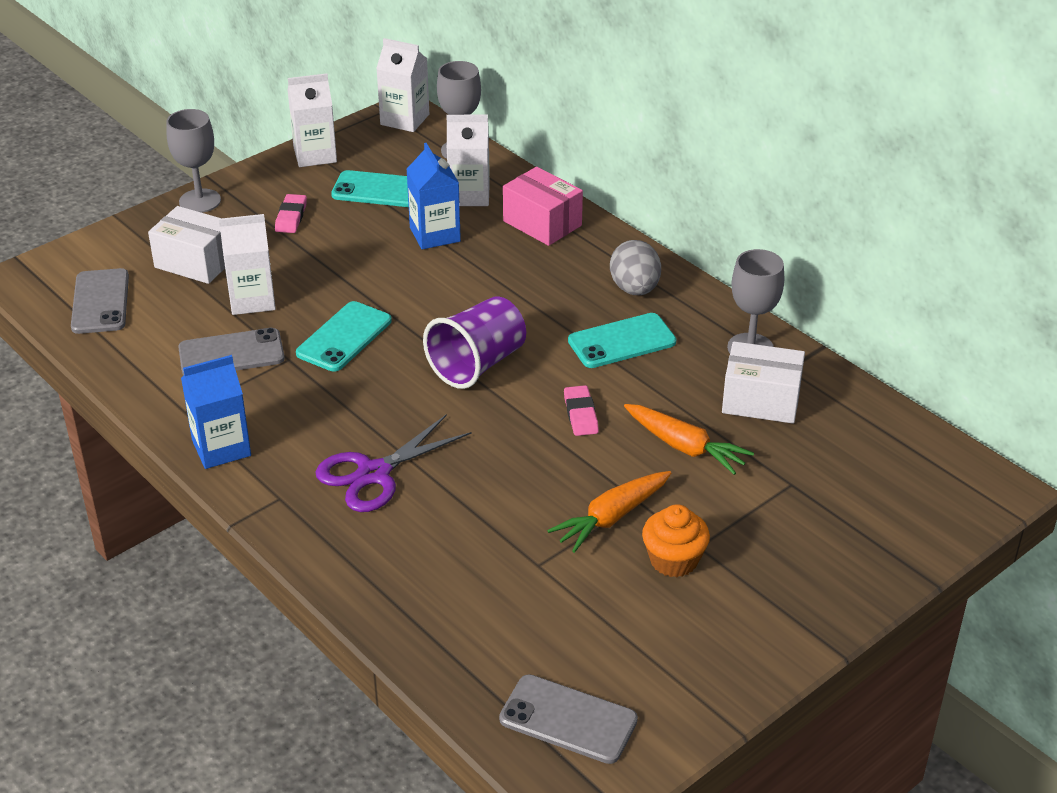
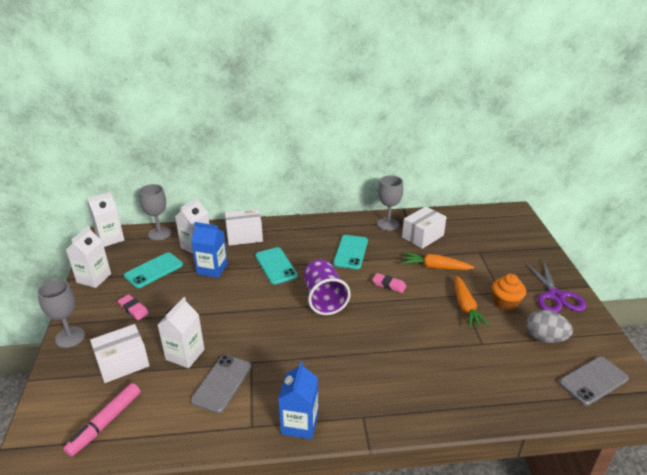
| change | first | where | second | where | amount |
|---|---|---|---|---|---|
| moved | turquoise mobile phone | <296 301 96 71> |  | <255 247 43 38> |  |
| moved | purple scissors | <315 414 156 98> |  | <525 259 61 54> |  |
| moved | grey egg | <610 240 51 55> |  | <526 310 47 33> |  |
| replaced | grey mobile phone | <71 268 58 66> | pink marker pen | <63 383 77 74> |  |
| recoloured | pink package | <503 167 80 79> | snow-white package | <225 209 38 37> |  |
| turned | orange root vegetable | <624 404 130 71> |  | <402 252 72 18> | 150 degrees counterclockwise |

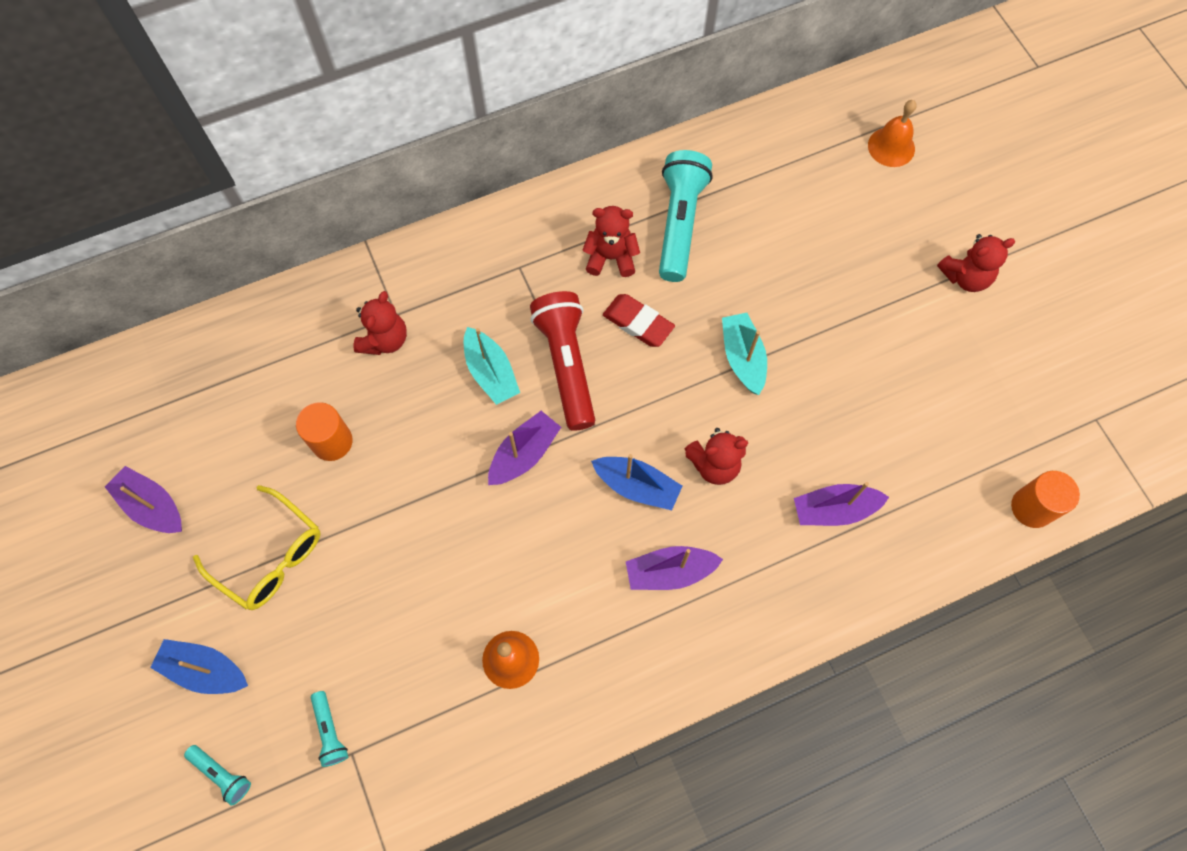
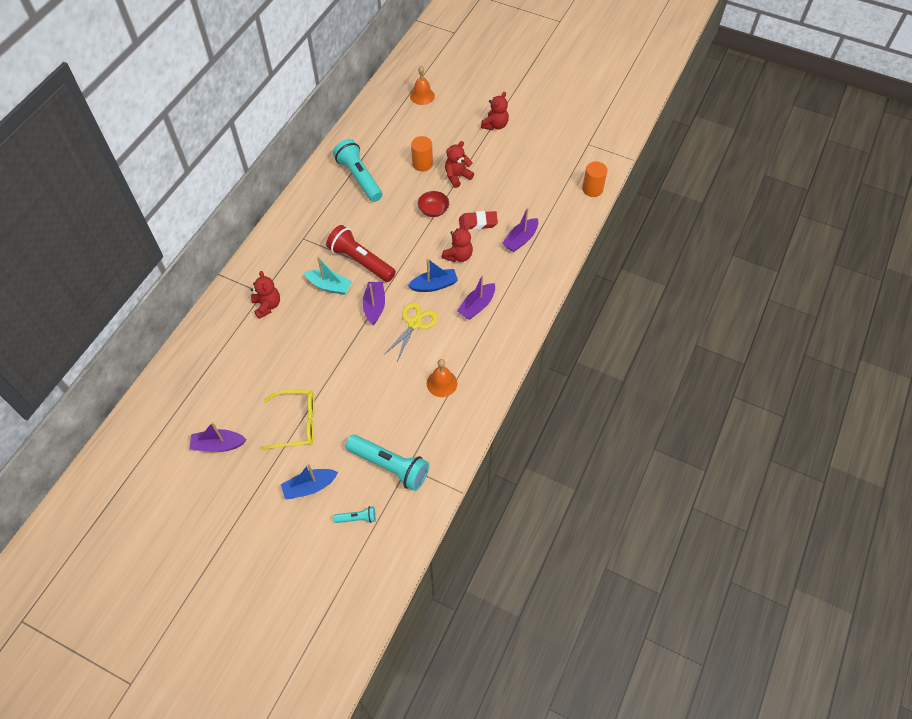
| change | first | where | second | where | amount |
|---|---|---|---|---|---|
| added |  |  | golden scissors | <384 303 54 58> |  |
| moved | orange cylinder | <296 402 57 59> |  | <411 136 22 35> |  |
| moved | crimson stuffed bear | <582 206 58 71> |  | <445 141 29 47> |  |
| moved | crimson pencil eraser | <603 294 72 53> |  | <459 211 39 19> |  |
| replaced | turquoise sailboat | <722 313 45 82> | crimson deep dish | <418 191 31 26> |  |
| resized | turquoise flashlight | <311 691 37 76> |  | <346 435 83 56> | x2.13 |

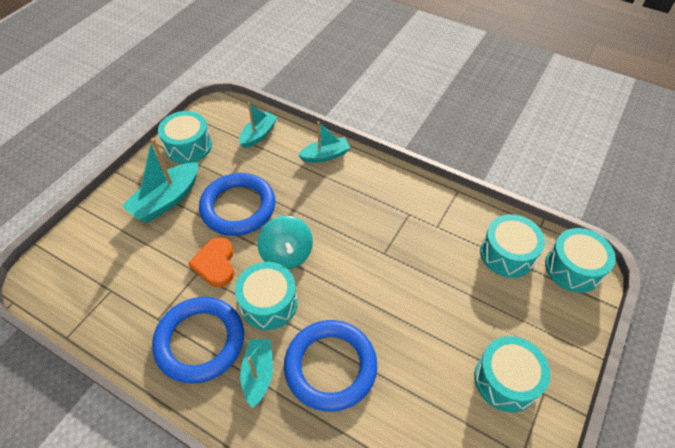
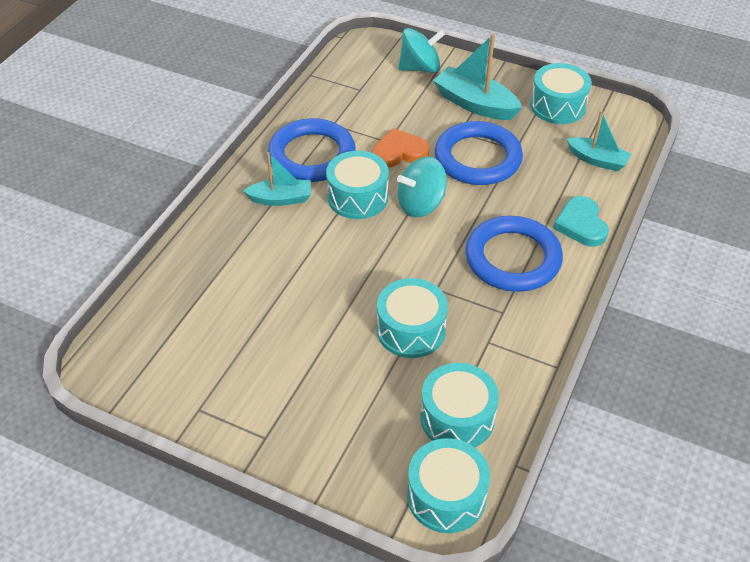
| change | first | where | second | where | amount |
|---|---|---|---|---|---|
| added |  |  | turquoise whirligig | <399 28 46 45> |  |
| moved | blue hoop | <284 320 93 92> |  | <465 216 98 76> |  |
| moved | turquoise toy drum | <474 336 76 77> |  | <377 278 71 80> |  |
| replaced | turquoise sailboat | <298 121 52 42> | turquoise heart | <553 196 56 51> |  |

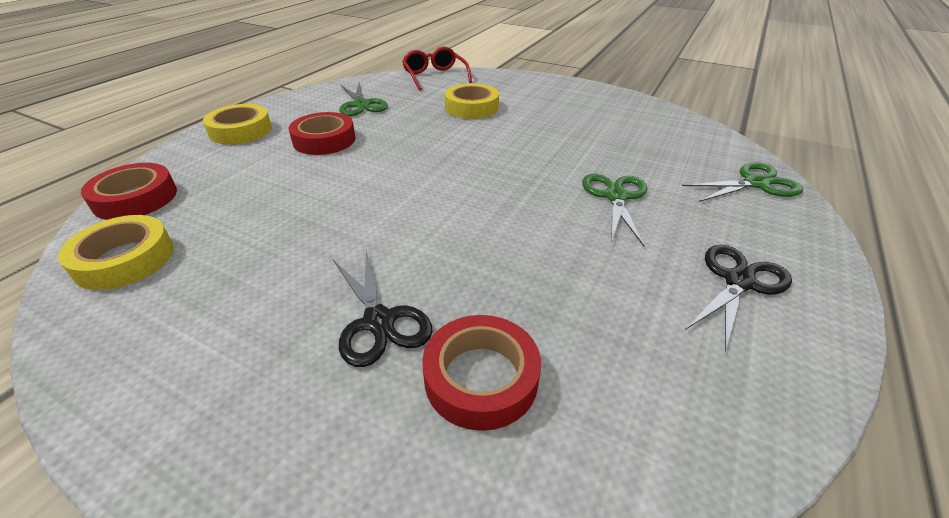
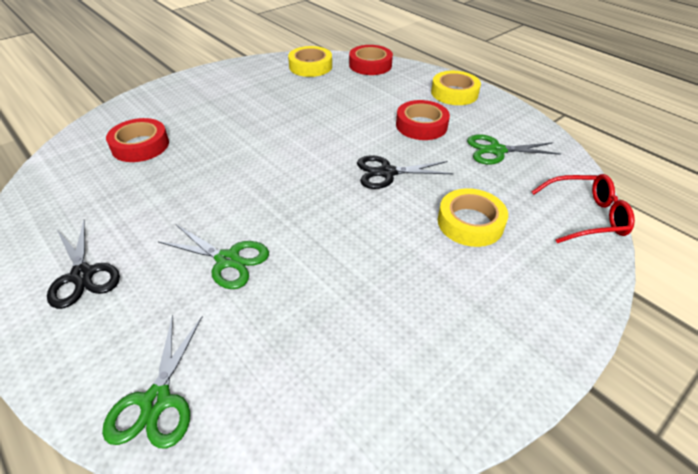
| change | first | where | second | where | amount |
|---|---|---|---|---|---|
| moved | black scissors | <333 250 100 117> |  | <357 155 97 34> |  |

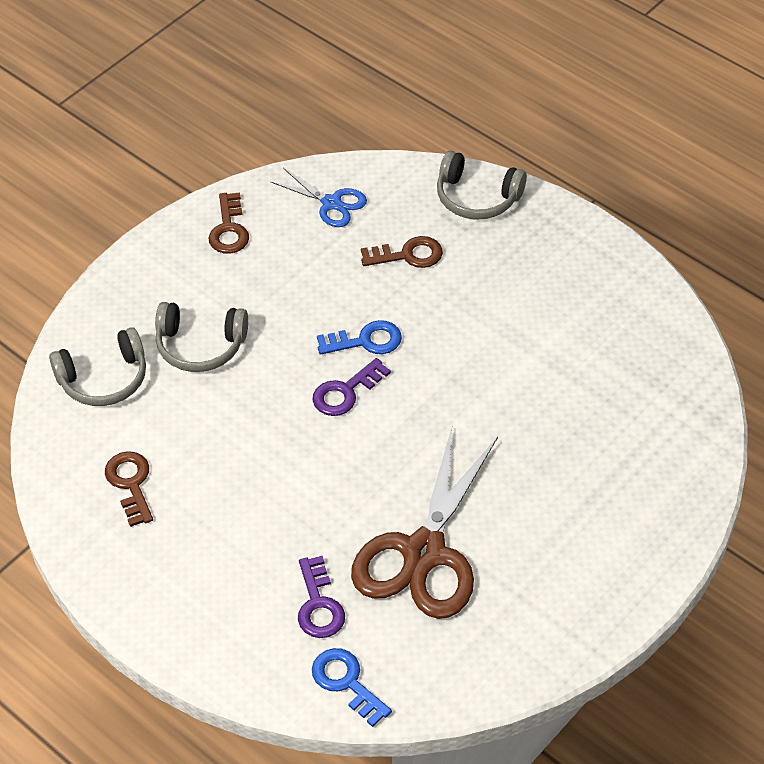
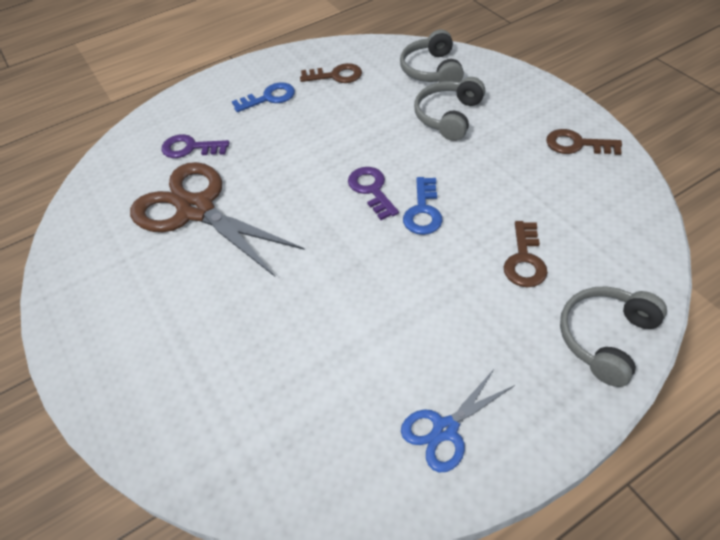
| change | first | where | second | where | amount |
|---|---|---|---|---|---|
| moved | blue scissors | <270 168 97 59> |  | <401 368 114 104> |  |
| moved | blue door key | <312 648 80 79> |  | <232 82 63 30> |  |

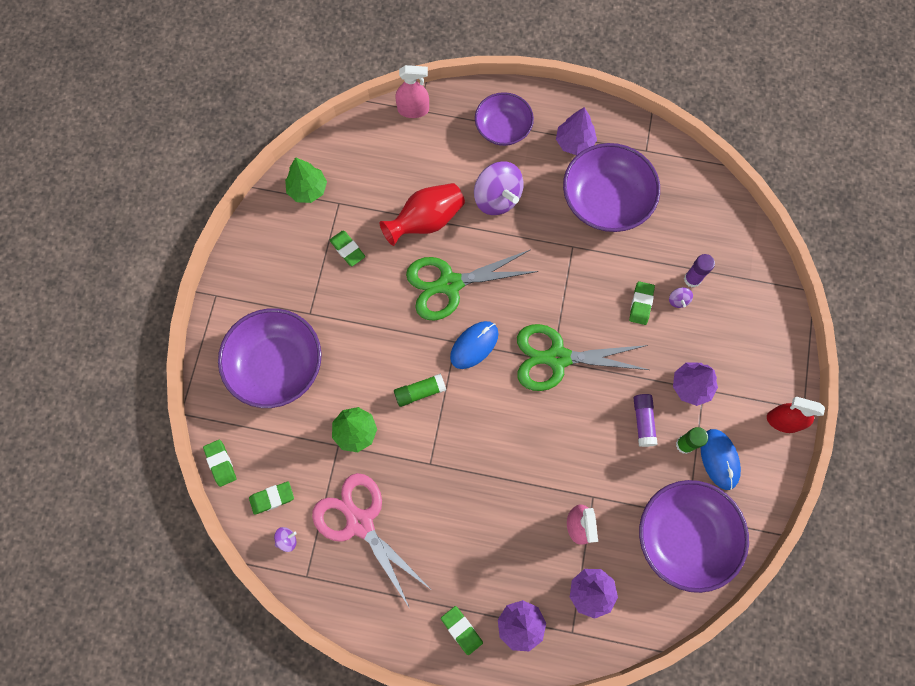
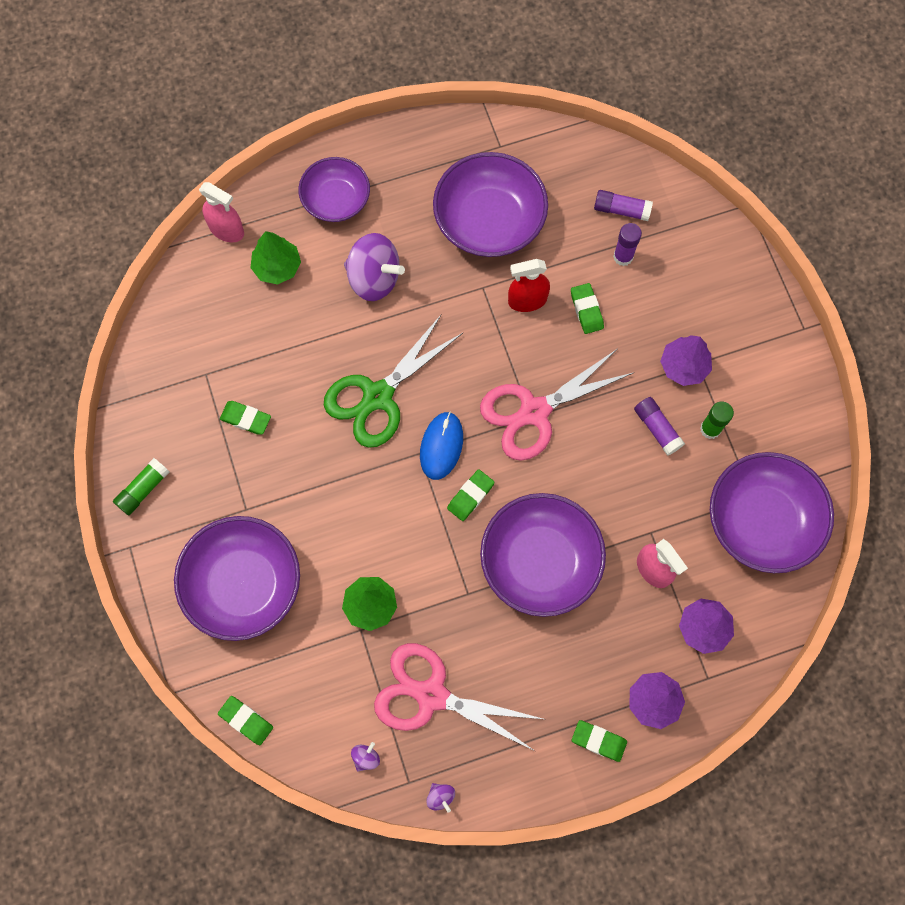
| change | first | where | second | where | amount |
|---|---|---|---|---|---|
| removed | crimson tall vase | <380 183 85 63> |  |  |  |
| removed | purple fir tree | <556 107 41 48> |  |  |  |
| removed | blue computer mouse | <700 429 41 61> |  |  |  |
| added |  |  | purple deep dish | <480 493 126 124> |  |
| added |  |  | purple glue | <594 190 59 31> |  |
| moved | emerald pencil eraser | <249 482 45 33> |  | <447 469 48 52> |  |
| moved | emerald fir tree | <285 157 42 46> |  | <250 231 51 54> |  |
| moved | emerald glue | <394 374 52 33> |  | <113 458 56 57> |  |
| moved | purple whirligig | <669 287 24 21> |  | <426 783 29 30> |  |
| moved | crimson spray bottle | <767 396 58 37> |  | <508 259 42 53> |  |
| recoloured | emerald scissors | <517 324 132 67> | pink scissors | <480 349 154 112> |  |
| turned | pink spray bottle | <395 65 34 53> |  | <199 182 45 60> | 60 degrees clockwise |

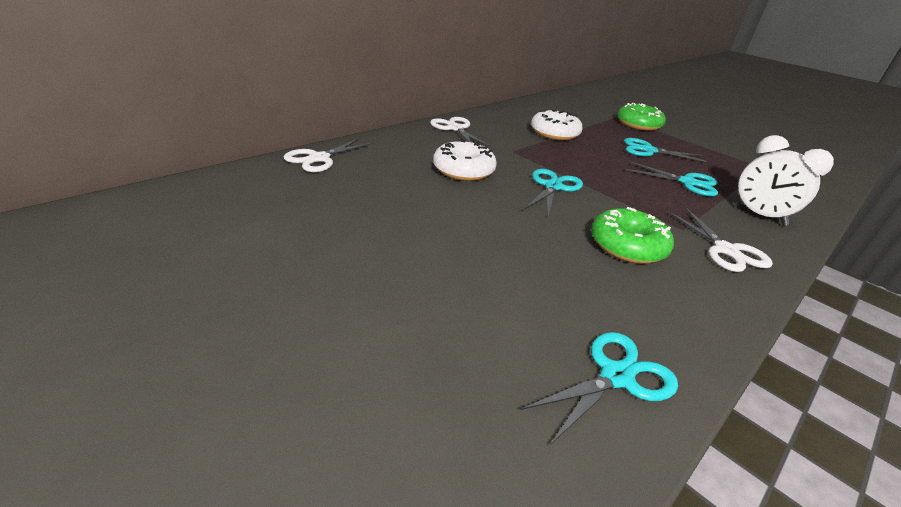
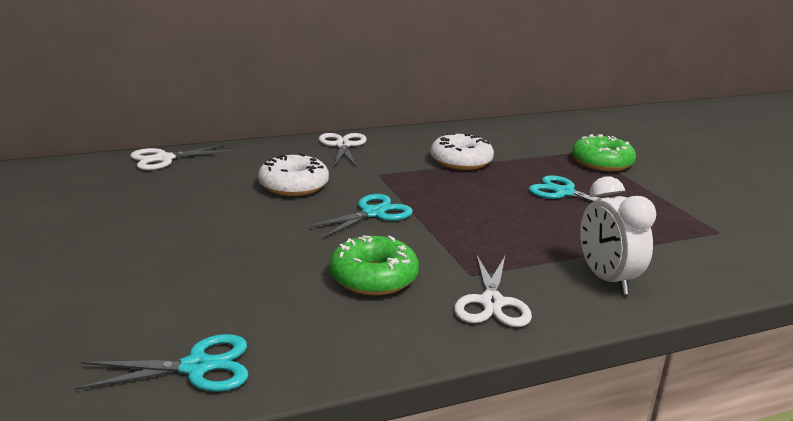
| change | first | where | second | where | amount |
|---|---|---|---|---|---|
| removed | turquoise scissors | <626 161 92 36> |  |  |  |

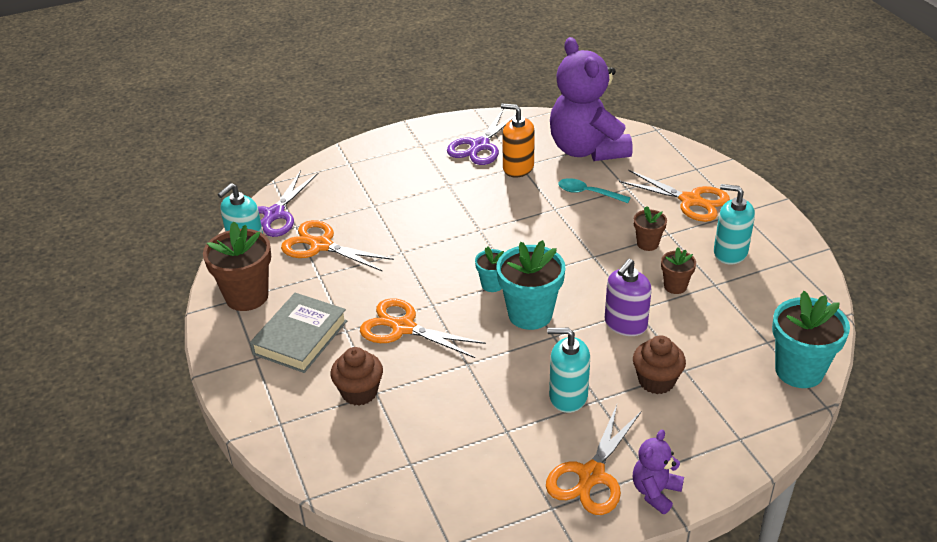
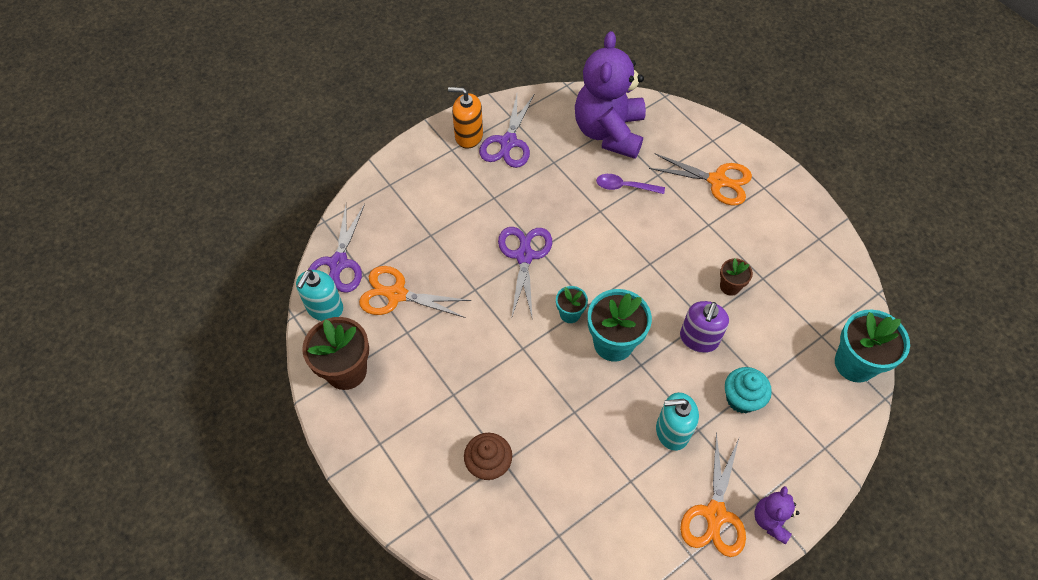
| change | first | where | second | where | amount |
|---|---|---|---|---|---|
| removed | grey book | <250 293 97 80> |  |  |  |
| removed | orange scissors | <360 298 126 60> |  |  |  |
| removed | brown flower pot | <634 206 33 45> |  |  |  |
| removed | turquoise pump bottle | <714 184 41 80> |  |  |  |
| added |  |  | purple scissors | <498 227 54 93> |  |
| moved | orange pump bottle | <501 104 34 74> |  | <448 87 35 62> |  |
| recoloured | turquoise teaspoon | <558 178 73 25> | purple teaspoon | <596 174 69 20> |  |
| recoloured | brown muffin | <633 335 53 59> | turquoise muffin | <725 367 47 46> |  |
| turned | purple stuffed bear | <550 37 83 124> |  | <575 31 71 128> | 45 degrees clockwise |

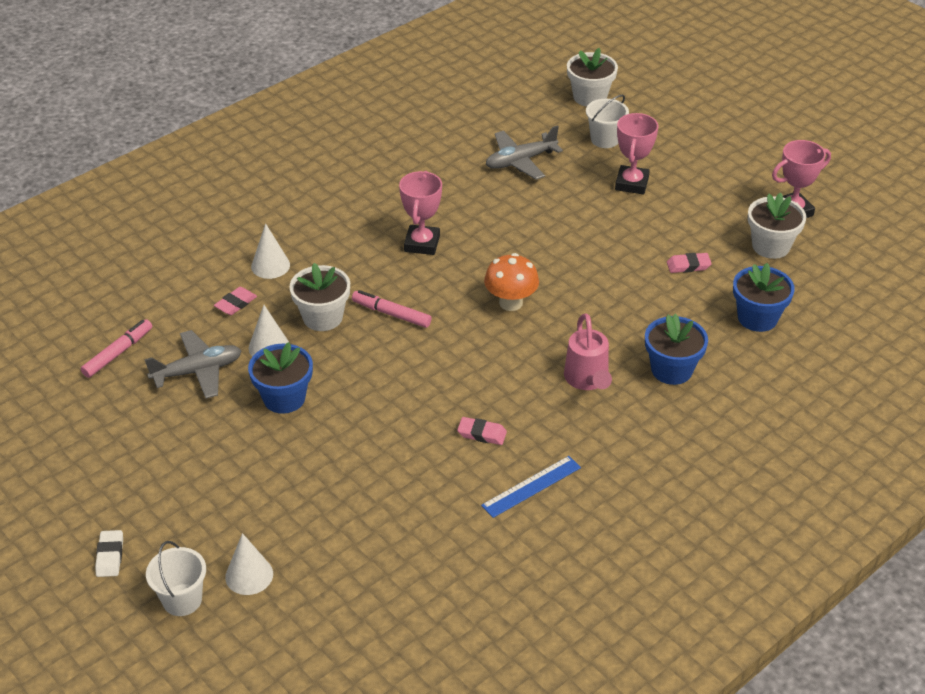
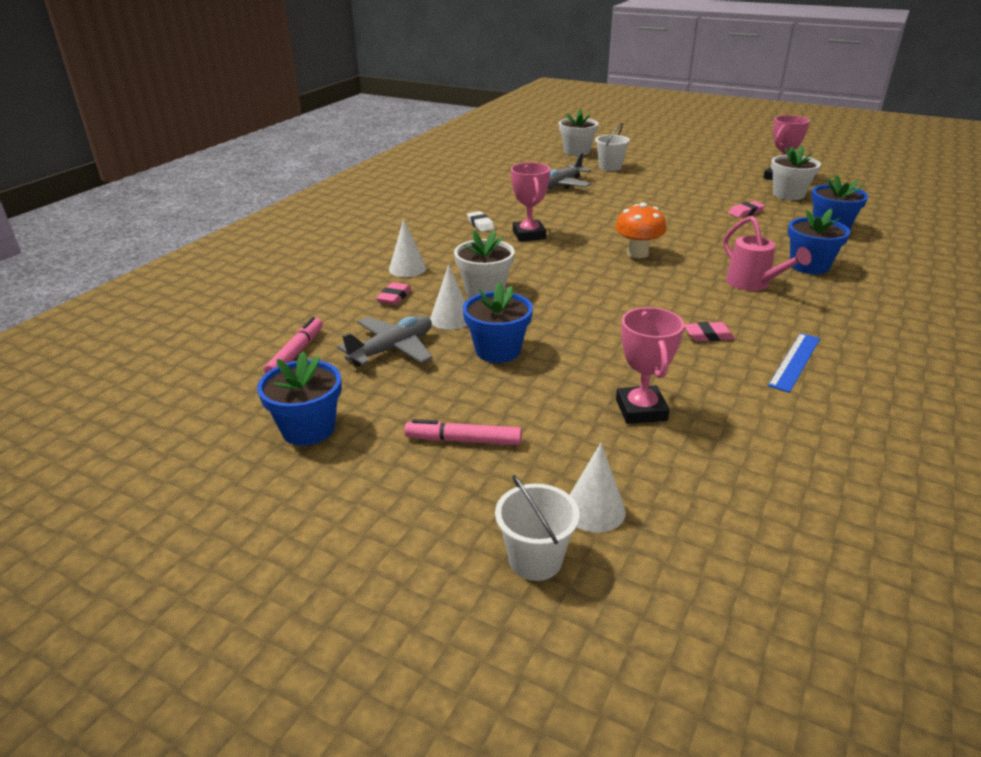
| change | first | where | second | where | amount |
|---|---|---|---|---|---|
| added |  |  | blue flower pot | <257 351 85 95> |  |
| moved | snow-white pencil eraser | <95 530 28 47> |  | <467 211 28 21> |  |
| moved | pink marker pen | <352 290 80 38> |  | <404 419 118 26> |  |
| moved | pink award cup | <615 113 43 81> |  | <616 307 68 117> |  |

